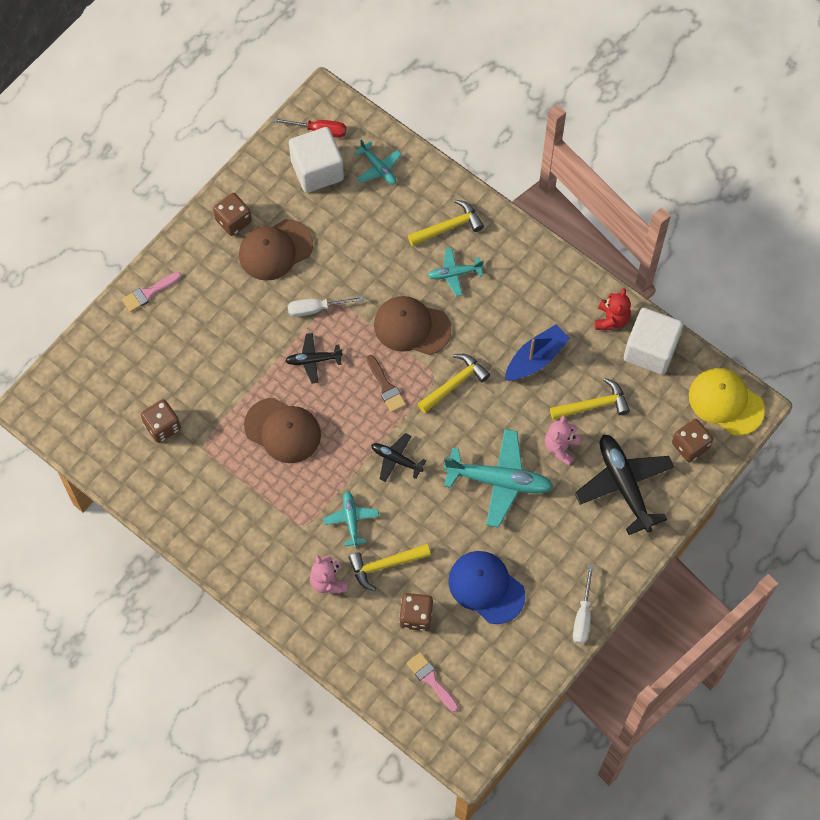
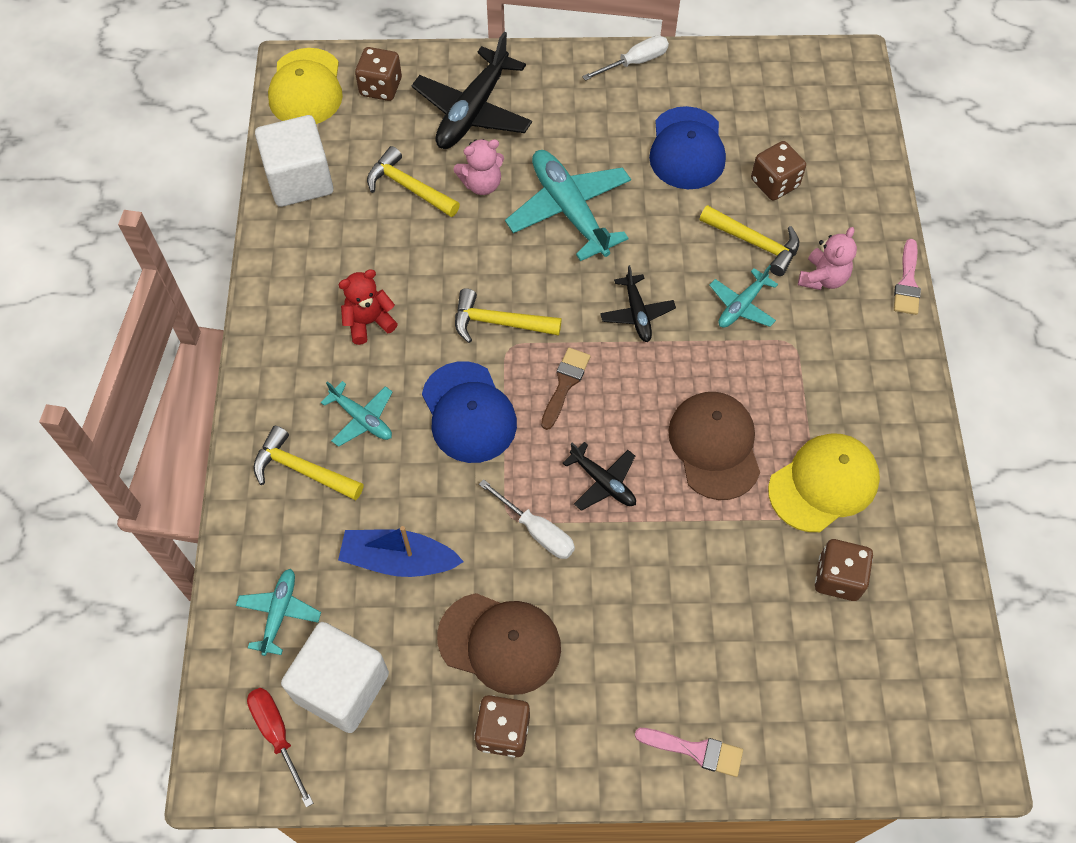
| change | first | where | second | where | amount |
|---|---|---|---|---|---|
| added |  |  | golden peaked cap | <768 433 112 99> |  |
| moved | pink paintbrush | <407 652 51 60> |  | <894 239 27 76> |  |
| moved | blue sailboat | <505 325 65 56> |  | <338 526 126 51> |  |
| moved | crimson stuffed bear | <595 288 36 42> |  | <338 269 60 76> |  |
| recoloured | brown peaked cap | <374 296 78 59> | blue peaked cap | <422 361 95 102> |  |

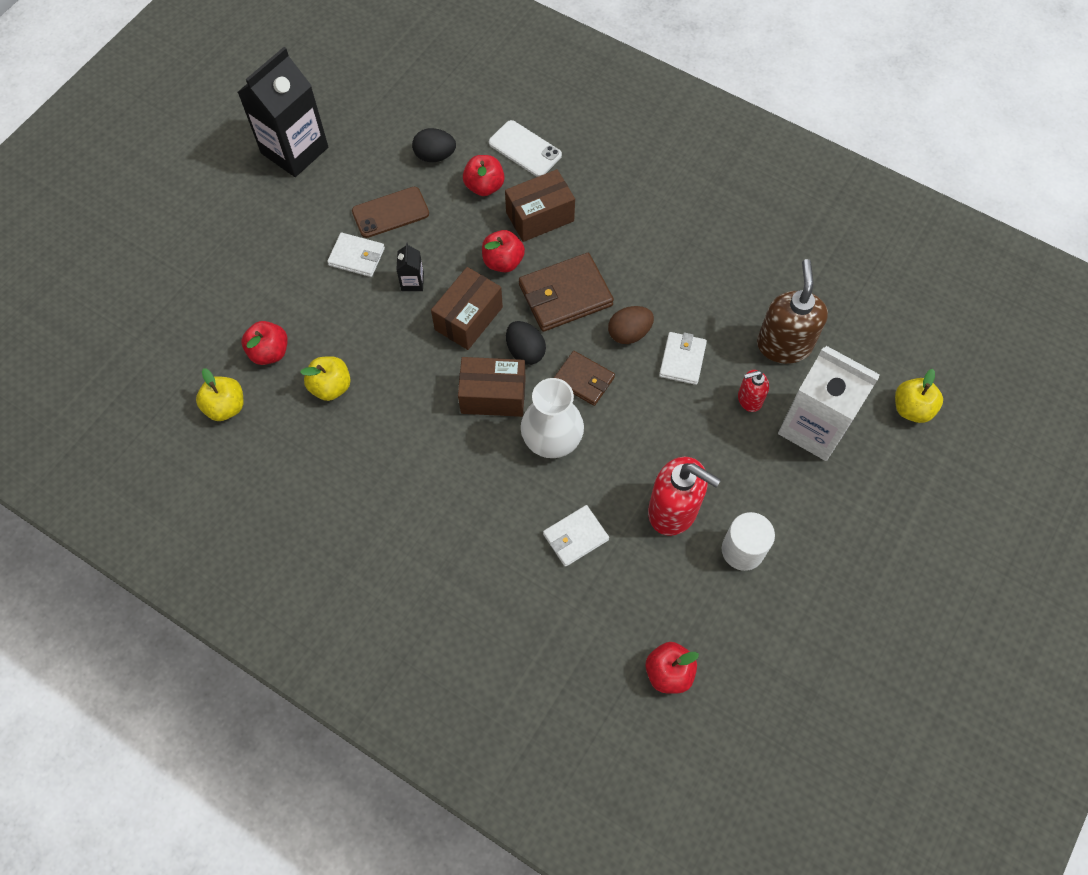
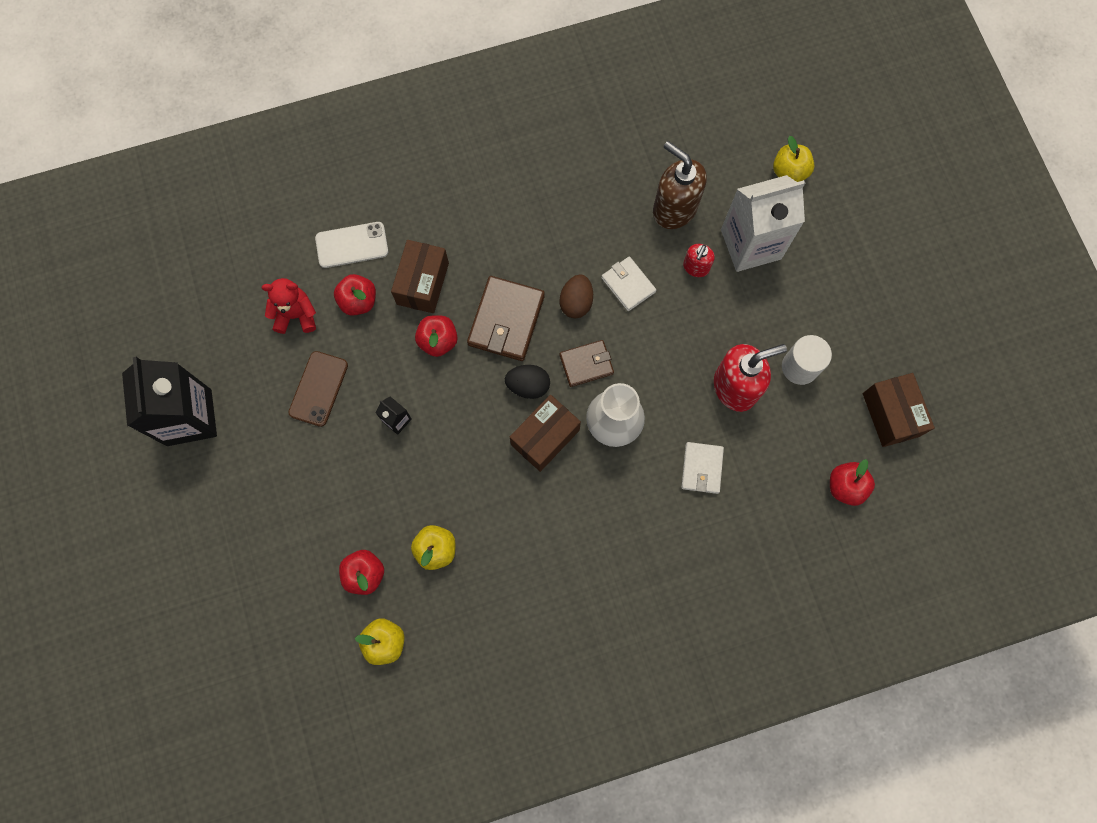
| change | first | where | second | where | amount |
|---|---|---|---|---|---|
| removed | snow-white card wallet | <327 233 58 44> |  |  |  |
| moved | brown package | <431 267 72 83> |  | <863 373 72 74> |  |
| replaced | black egg | <412 128 44 34> | crimson stuffed bear | <262 278 54 56> |  |

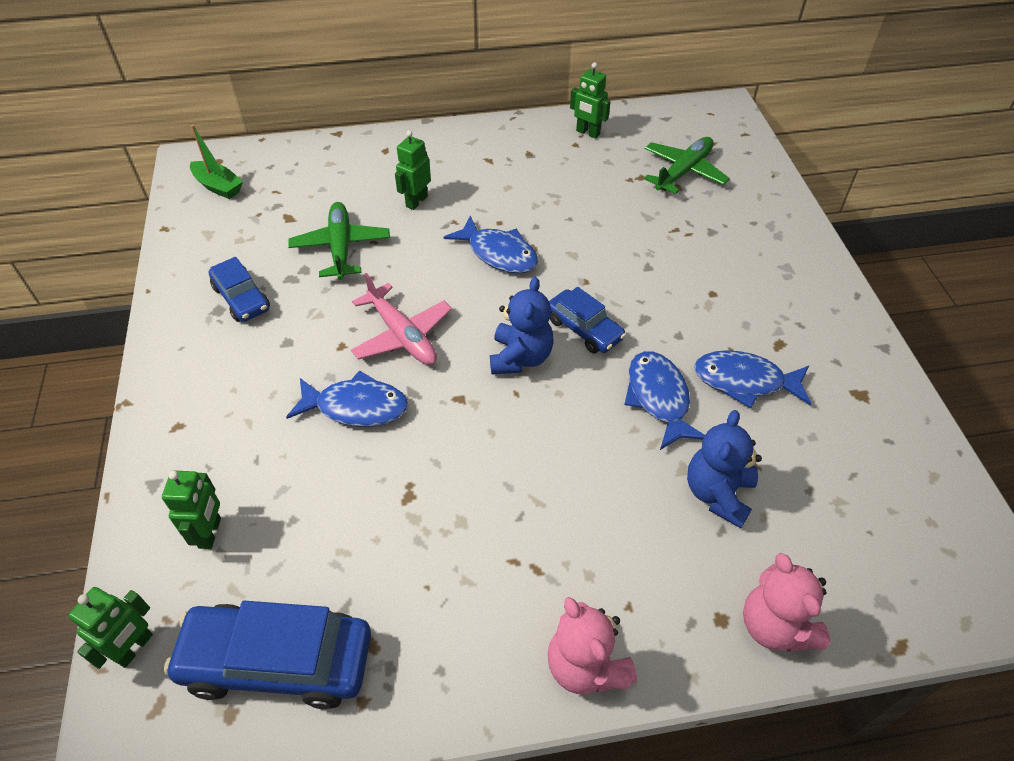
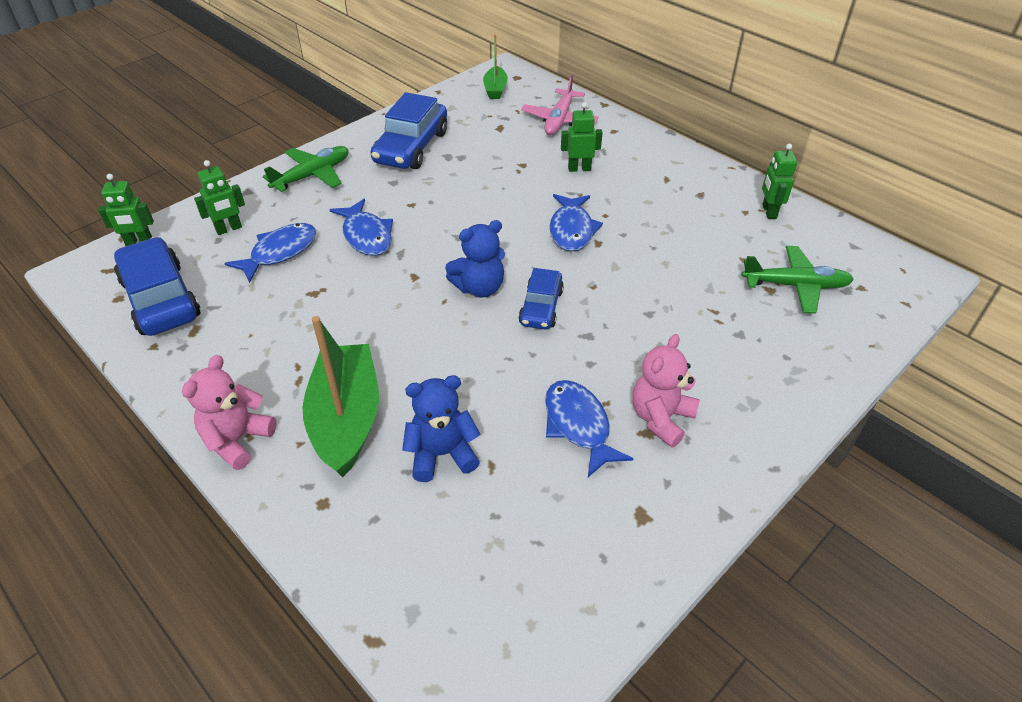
| change | first | where | second | where | amount |
|---|---|---|---|---|---|
| added |  |  | emerald sailboat | <303 316 76 161> |  |
| moved | emerald plane | <288 202 102 78> |  | <263 146 86 46> |  |
| moved | pink plane | <351 273 101 92> |  | <521 75 77 60> |  |
| moved | blue fish | <624 351 81 99> |  | <224 223 92 60> |  |
| moved | pink stuffed bear | <743 553 87 99> |  | <632 334 68 114> |  |
| resized | blue car | <209 257 61 65> |  | <370 92 77 77> | x1.69 |

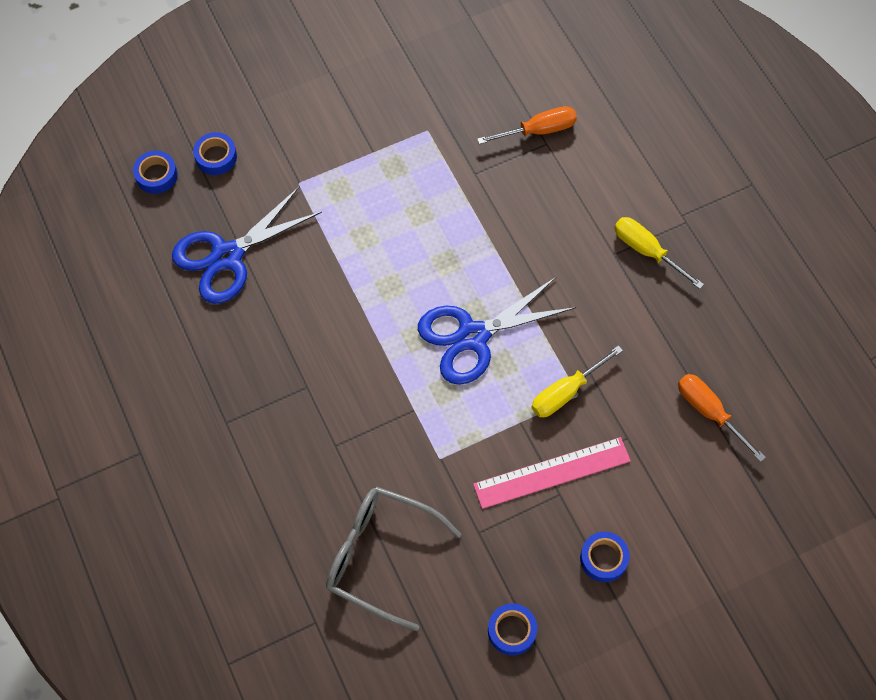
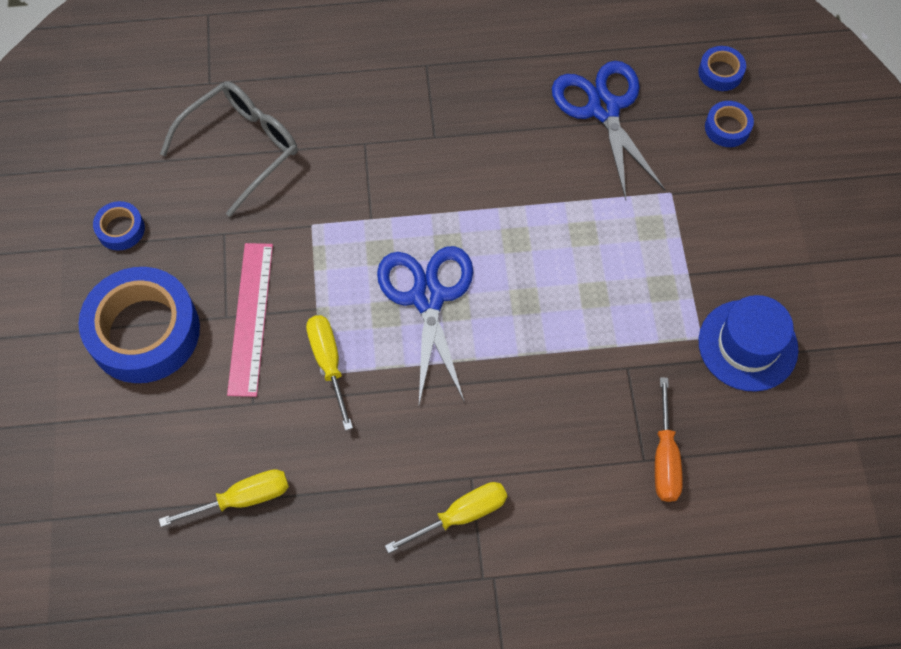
| change | first | where | second | where | amount |
|---|---|---|---|---|---|
| added |  |  | blue tall hat | <698 295 101 97> |  |
| recoloured | orange hand screwdriver | <678 374 88 88> | golden hand screwdriver | <159 469 130 58> |  |
| resized | blue sticky tape | <580 532 50 50> |  | <78 267 122 116> | x2.24 |

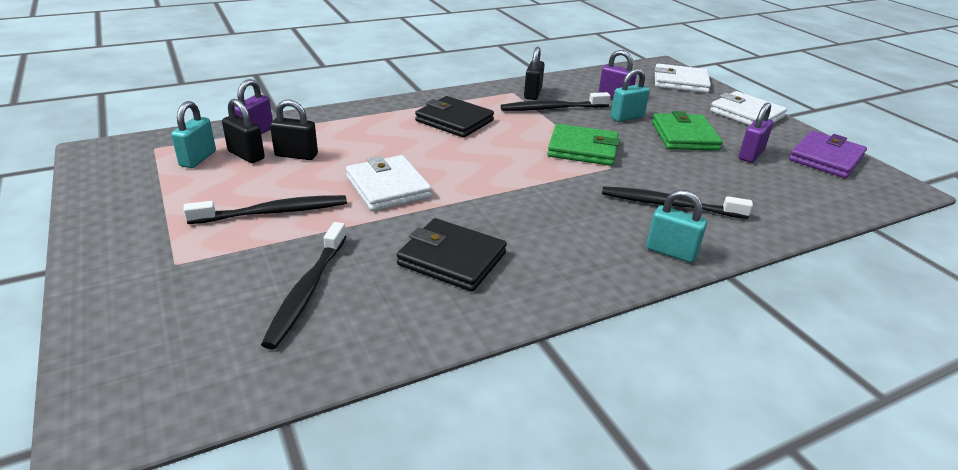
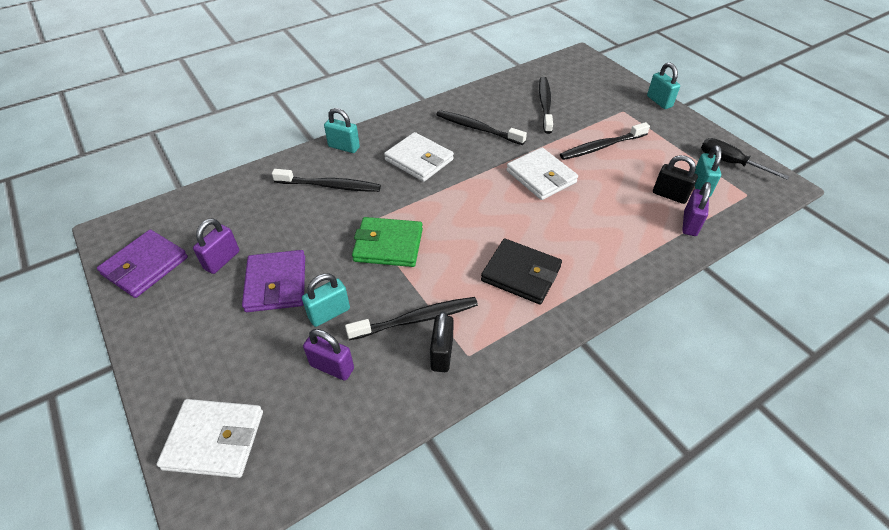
| change | first | where | second | where | amount |
|---|---|---|---|---|---|
| removed | black small lock | <270 100 48 60> |  |  |  |
| added |  |  | turquoise small lock | <647 62 33 47> |  |
| added |  |  | black hand screwdriver | <701 138 88 42> |  |
| moved | snow-white card wallet | <710 91 77 35> |  | <384 132 70 50> |  |
| replaced | black card wallet | <397 218 110 74> | black toothbrush | <436 110 91 35> |  |
| recoloured | emerald card wallet | <652 111 71 40> | purple card wallet | <242 250 63 62> |  |

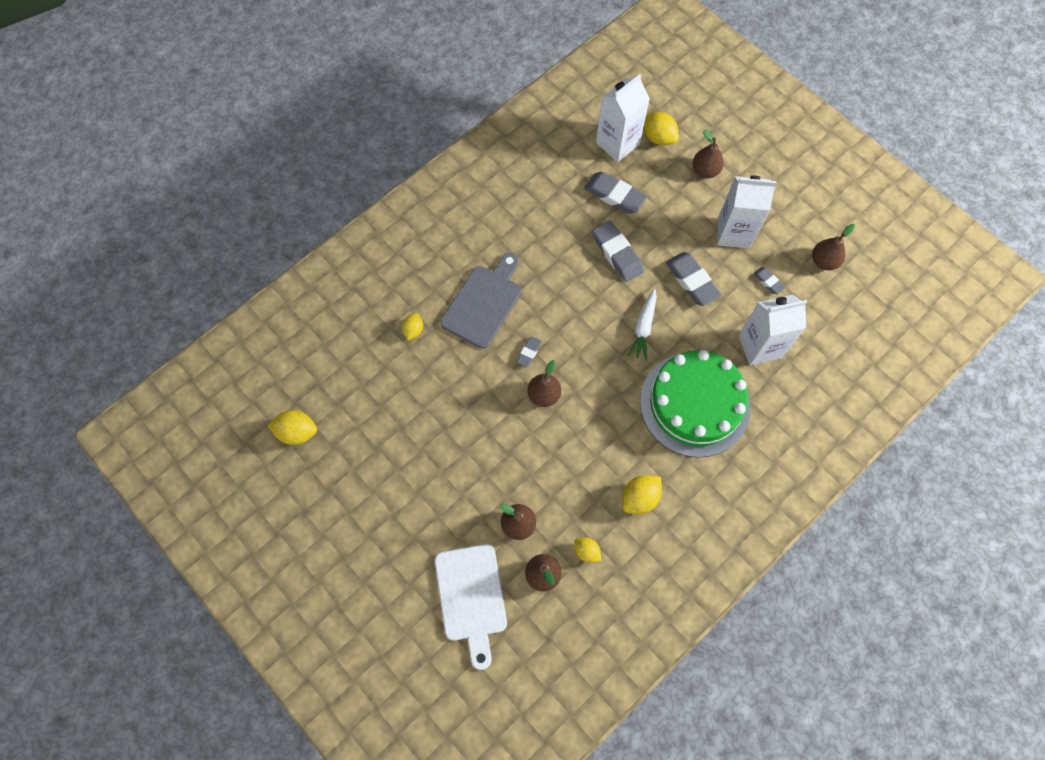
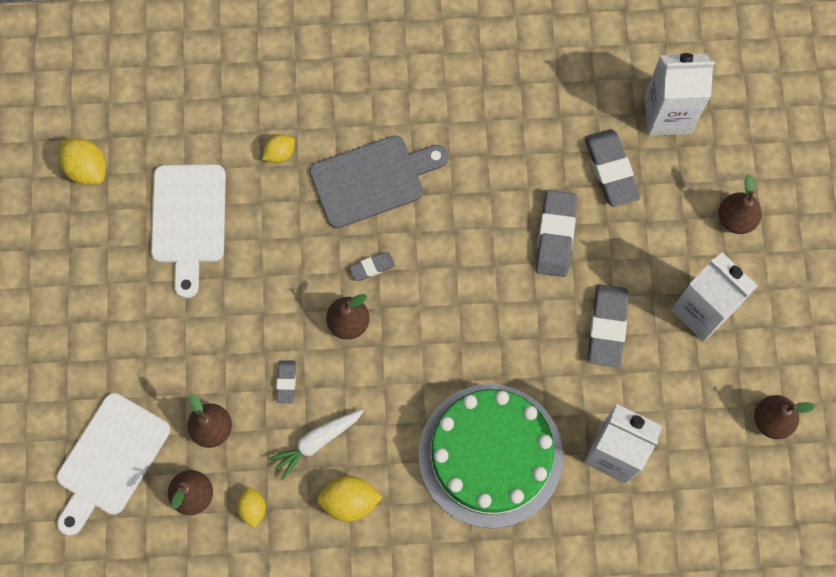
| change | first | where | second | where | amount |
|---|---|---|---|---|---|
| removed | golden toy lemon | <644 112 35 33> |  |  |  |
| added |  |  | snow-white chopping board | <151 164 75 134> |  |
| moved | snow-white root vegetable | <628 289 29 71> |  | <268 409 96 71> |  |
| moved | grey pencil eraser | <753 267 33 27> |  | <276 360 20 43> |  |

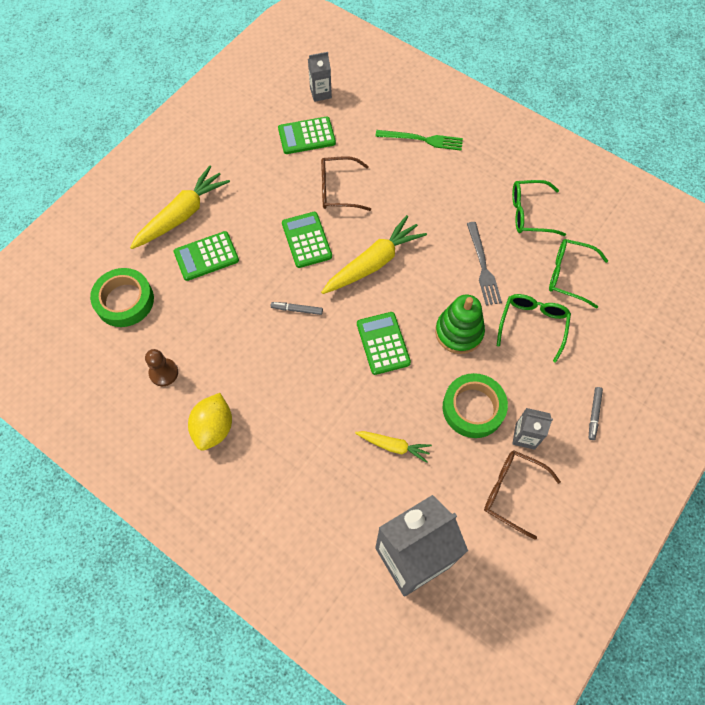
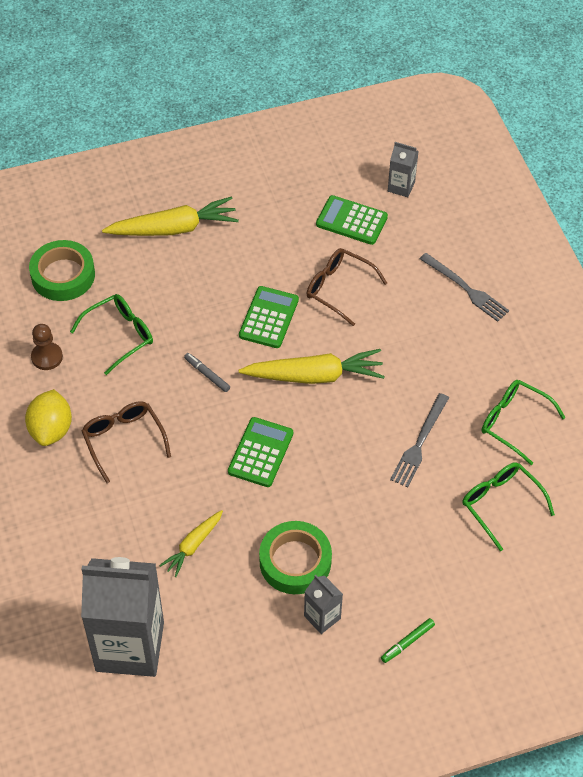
| change | first | where | second | where | amount |
|---|---|---|---|---|---|
| removed | emerald calculator | <174 231 65 50> |  |  |  |
| removed | emerald stacking rings | <435 295 50 59> |  |  |  |
| moved | brown glasses | <484 451 77 88> |  | <82 401 89 82> |  |
| moved | emerald glasses | <497 294 74 69> |  | <70 294 83 81> |  |
| recoloured | emerald fork | <375 130 88 21> | grey fork | <420 253 89 69> |  |
| recoloured | grey marker pen | <589 387 14 53> | emerald marker pen | <381 618 54 45> |  |
| turned | golden toy lemon | <188 393 44 58> |  | <25 389 47 57> | 45 degrees counterclockwise |
| turned | golden root vegetable | <355 431 77 32> |  | <159 510 64 67> | 75 degrees clockwise |

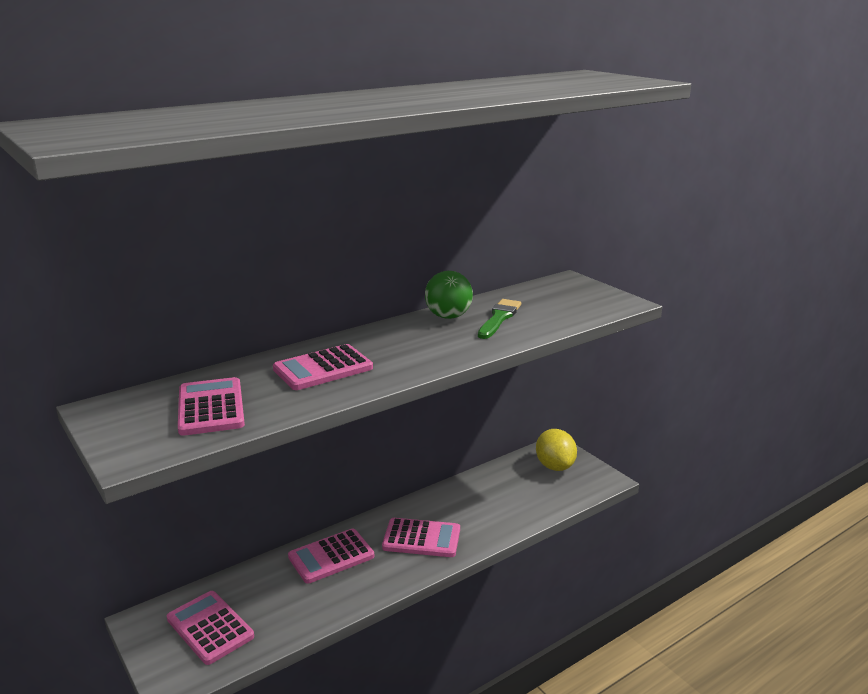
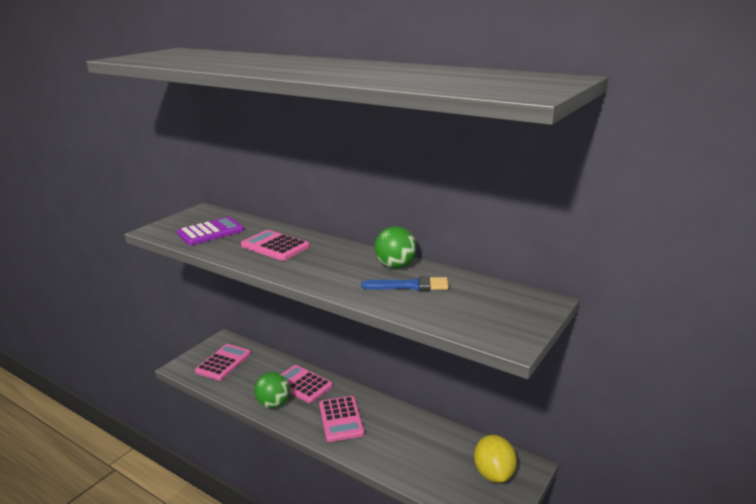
| change | first | where | second | where | amount |
|---|---|---|---|---|---|
| added |  |  | emerald ball | <254 372 36 36> |  |
| recoloured | pink calculator | <178 377 67 59> | purple calculator | <177 217 67 28> |  |
| recoloured | emerald paintbrush | <478 299 43 40> | blue paintbrush | <361 276 88 15> |  |
| turned | golden toy lemon | <536 429 41 42> |  | <474 435 43 48> | 60 degrees counterclockwise |

